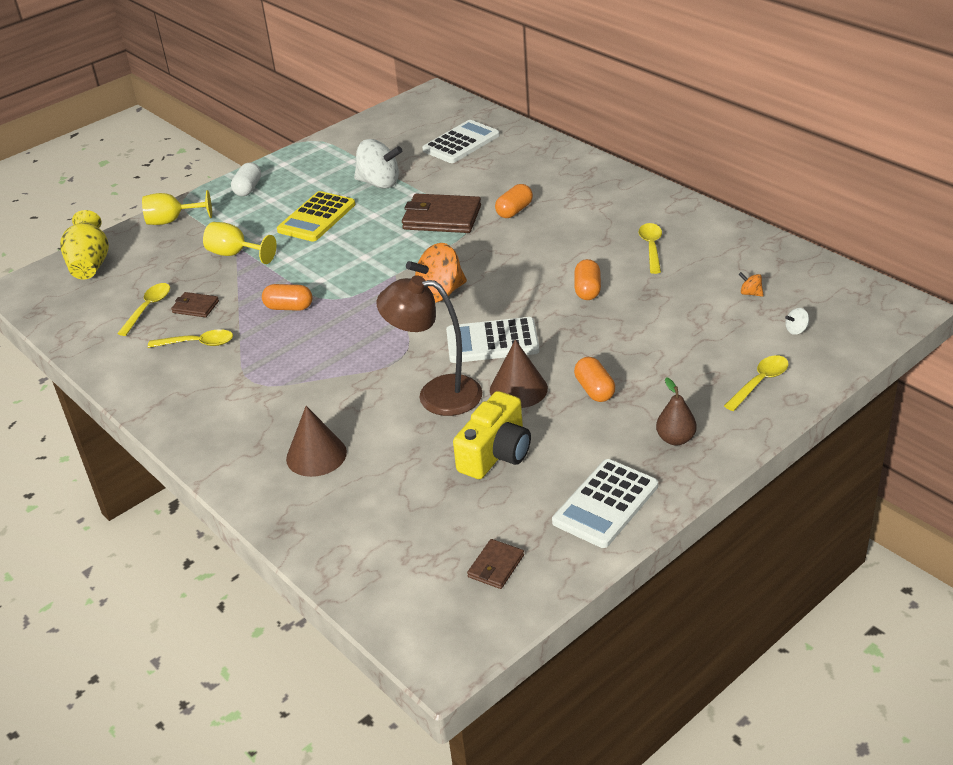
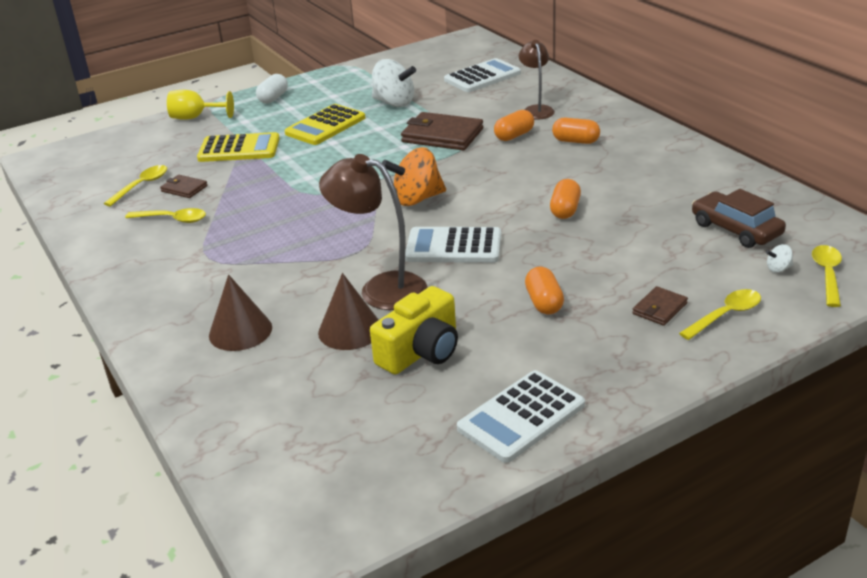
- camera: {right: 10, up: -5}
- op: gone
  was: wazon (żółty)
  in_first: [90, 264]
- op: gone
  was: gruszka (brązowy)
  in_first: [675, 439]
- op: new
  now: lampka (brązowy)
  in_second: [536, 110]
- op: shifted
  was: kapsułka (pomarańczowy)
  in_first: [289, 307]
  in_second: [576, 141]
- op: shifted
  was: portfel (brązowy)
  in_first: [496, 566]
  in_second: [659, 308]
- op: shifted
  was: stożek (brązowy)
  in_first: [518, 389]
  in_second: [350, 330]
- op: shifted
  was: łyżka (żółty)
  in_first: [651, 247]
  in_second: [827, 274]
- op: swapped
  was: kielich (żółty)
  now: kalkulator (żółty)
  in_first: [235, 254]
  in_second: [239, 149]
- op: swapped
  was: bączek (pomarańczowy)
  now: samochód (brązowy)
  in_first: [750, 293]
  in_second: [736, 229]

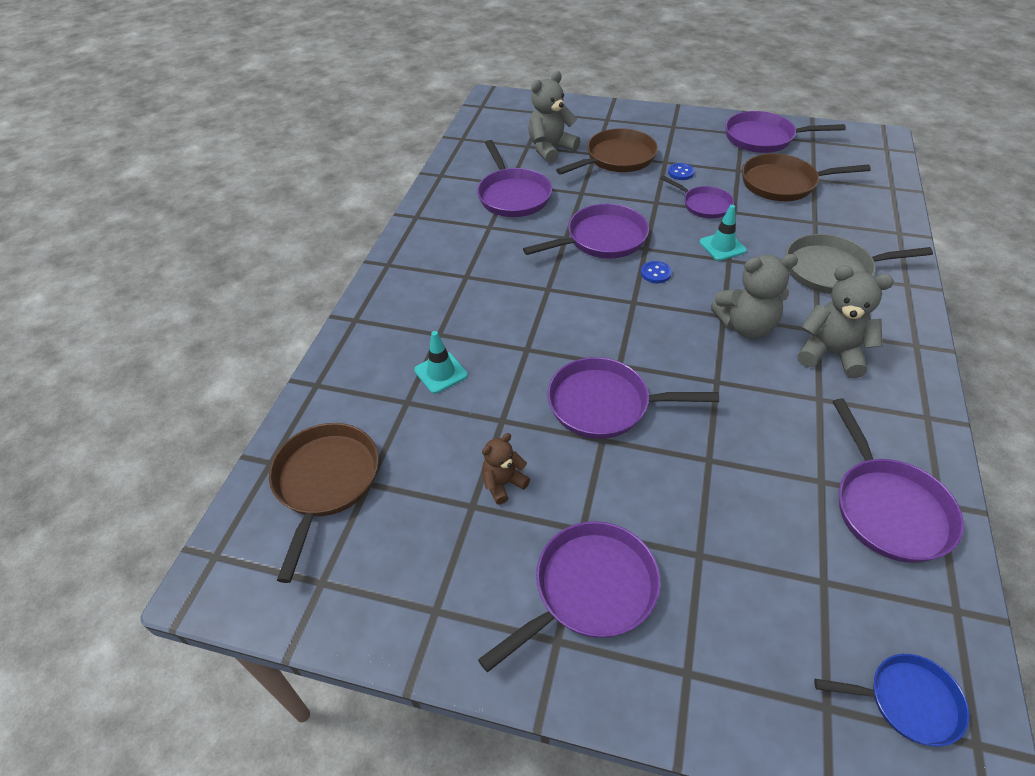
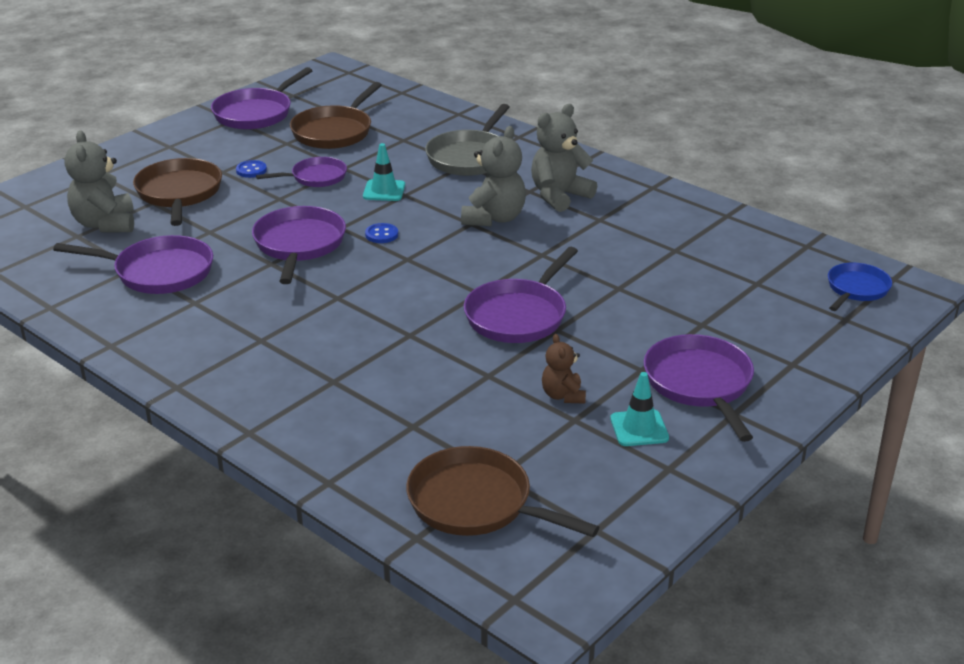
- camera: {right: -65, up: -15}
- op: gone
  was: patelnia (fioletowy)
  in_first: [888, 508]
- op: shifted
  was: pachołek (turkusowy)
  in_first: [441, 373]
  in_second: [639, 428]

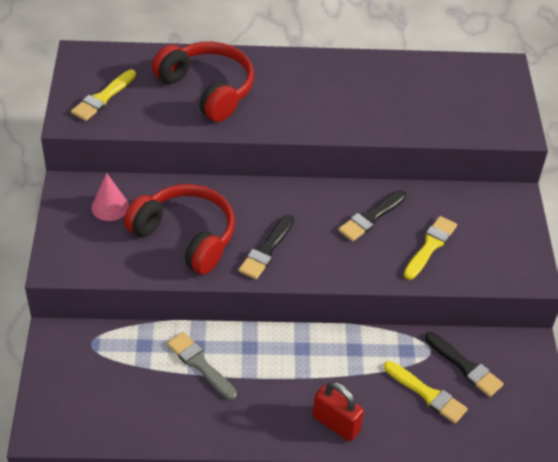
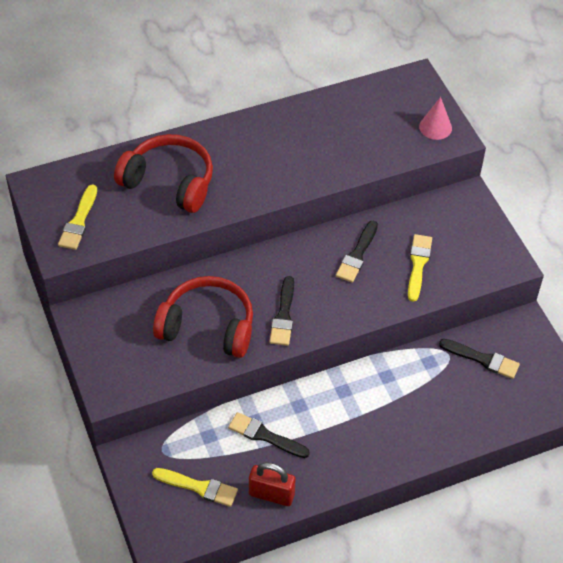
- camera: {right: -20, up: 5}
- op: shifted
  was: stożek (różowy)
  in_first: [110, 207]
  in_second: [435, 127]
- op: shifted
  was: kłódka (czerwony)
  in_first: [336, 424]
  in_second: [271, 494]
- op: shifted
  was: pędzel (żółty)
  in_first: [427, 394]
  in_second: [199, 487]
- op: repainted
  was: pędzel (szary)
  now: pędzel (czarny)
  in_first: [200, 364]
  in_second: [265, 436]

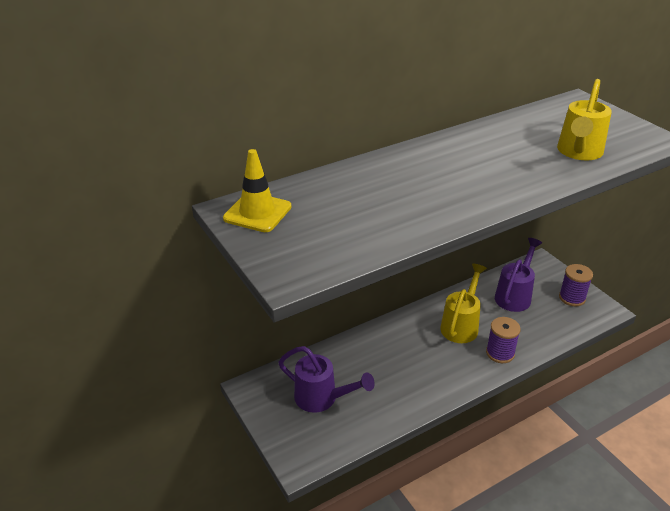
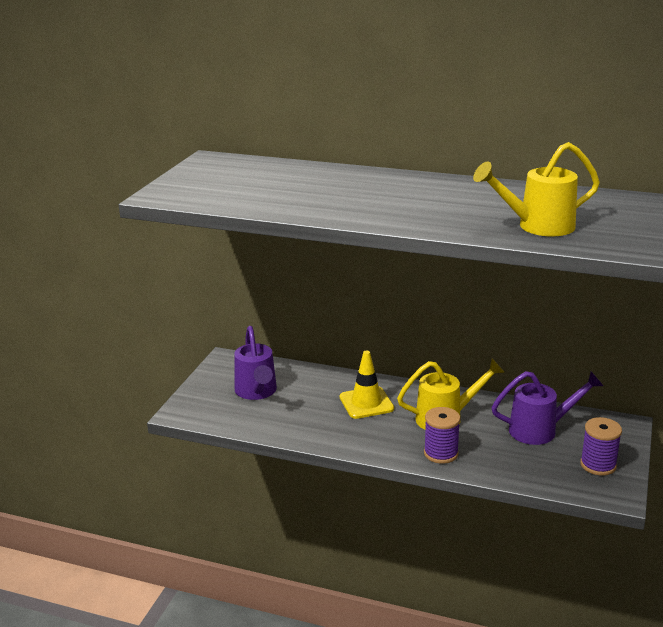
- camera: {right: 50, up: -10}
- op: shifted
  was: pachołek (żółty)
  in_first: [257, 212]
  in_second: [366, 403]

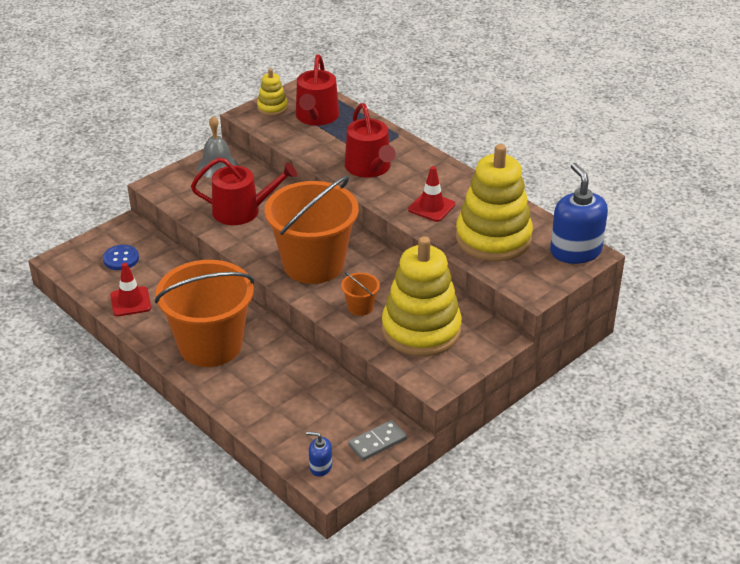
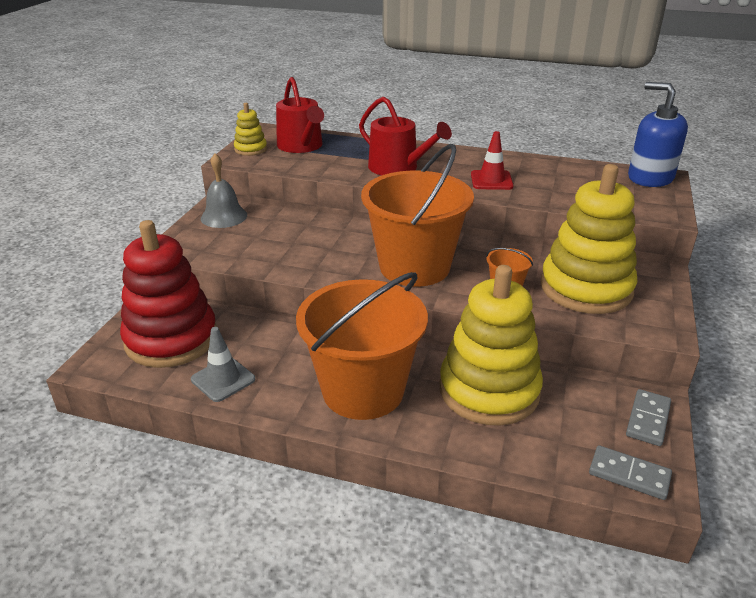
- camera: {right: -30, up: -5}
- op: gone
  was: konewka (czerwony)
  in_first: [242, 211]
- op: shifted
  was: zabawka nakładanka (żółty)
  in_first: [493, 238]
  in_second: [489, 390]
- op: swapped
  was: guzik (niebieski)
  now: zabawka nakładanka (czerwony)
  in_first: [121, 259]
  in_second: [171, 339]
- op: swapped
  was: dozownik mydła (niebieski)
  now: kostka domina (szary)
  in_first: [320, 467]
  in_second: [629, 475]
- op: repainted
  was: pachołek (czerwony)
  now: pachołek (szary)
  in_first: [130, 302]
  in_second: [223, 379]

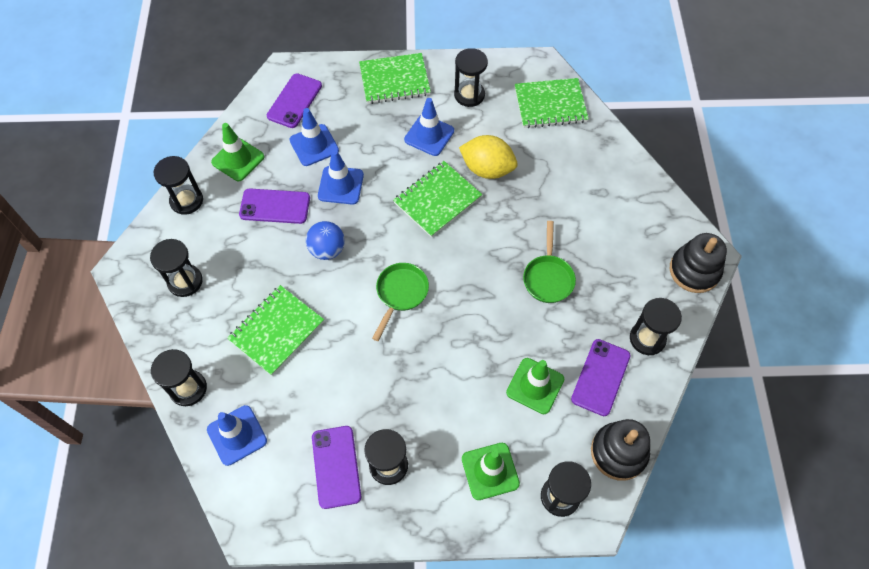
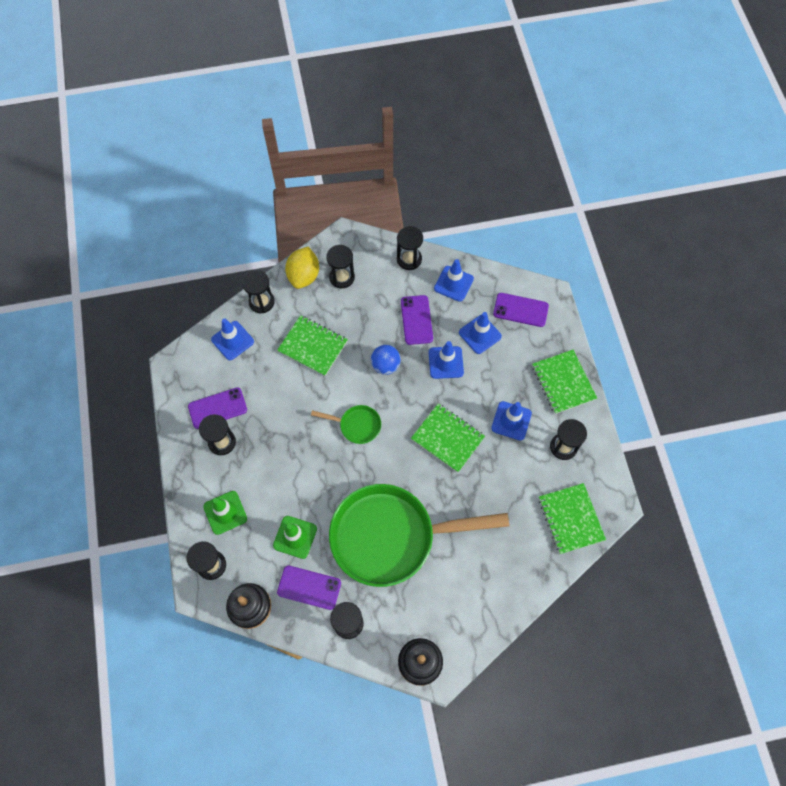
- camera: {right: 80, up: 5}
- op: shifted
  was: cytryna (żółty)
  in_first: [487, 169]
  in_second: [304, 276]
- op: repainted
  was: pachołek (zielony)
  now: pachołek (niebieski)
  in_first: [238, 159]
  in_second: [453, 283]
- op: scaled
  was: patelnia (zielony)
  in_first: [548, 277]
  in_second: [391, 537]
  ratio: 2.37

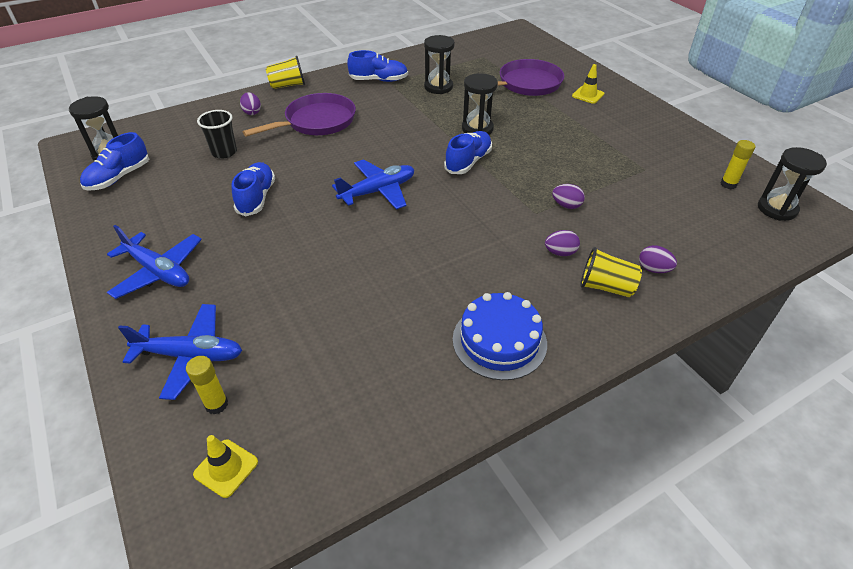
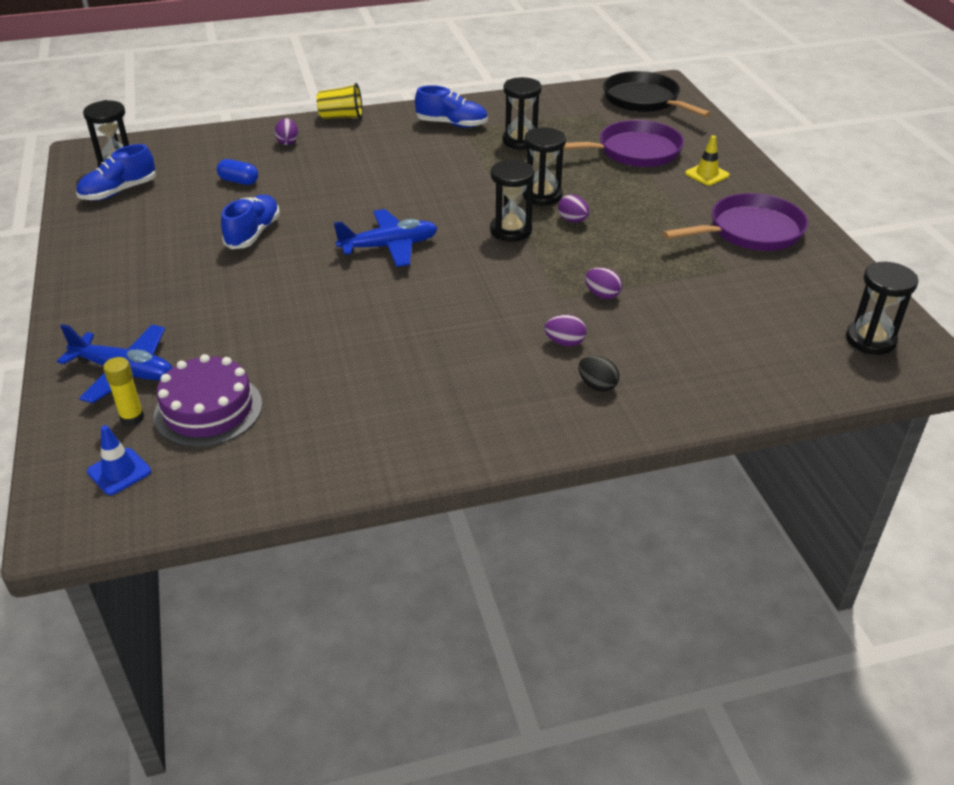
- camera: {right: 15, up: -5}
- op: gone
  was: samolot (niebieski)
  in_first: [158, 271]
- op: gone
  was: tort (niebieski)
  in_first: [499, 341]
- op: gone
  was: klej w sztyfcie (żółty)
  in_first: [728, 184]
- op: new
  now: tort (fioletowy)
  in_second: [208, 409]
- op: new
  now: patelnia (czarny)
  in_second: [644, 100]
- op: shifted
  was: patelnia (fioletowy)
  in_first: [317, 122]
  in_second: [750, 231]
- op: shifted
  was: jajko (fioletowy)
  in_first: [653, 269]
  in_second: [572, 220]
- op: swapped
  was: szklanka (czarny)
  now: kapsułka (niebieski)
  in_first: [224, 152]
  in_second: [239, 181]
- op: swapped
  was: but (niebieski)
  now: klepsydra (czarny)
  in_first: [468, 162]
  in_second: [511, 230]
- op: swapped
  was: szklanka (żółty)
  now: jajko (czarny)
  in_first: [605, 287]
  in_second: [597, 386]
- op: repainted
  was: pachołek (żółty)
  now: pachołek (niebieski)
  in_first: [226, 468]
  in_second: [119, 471]

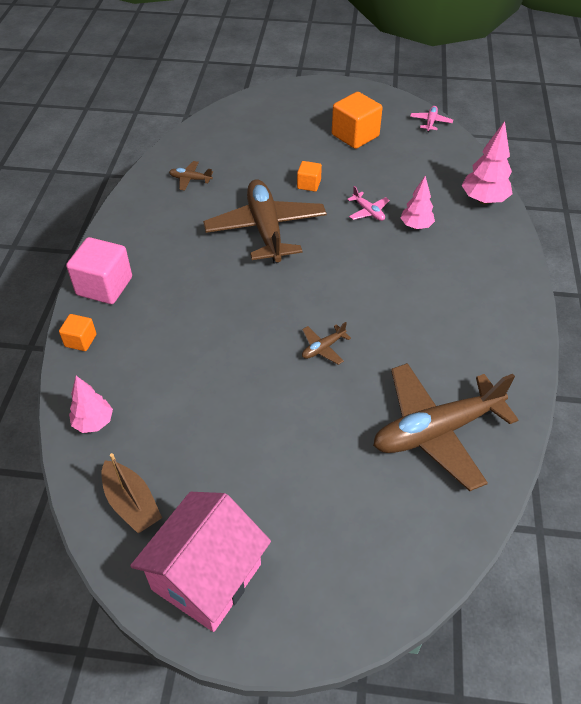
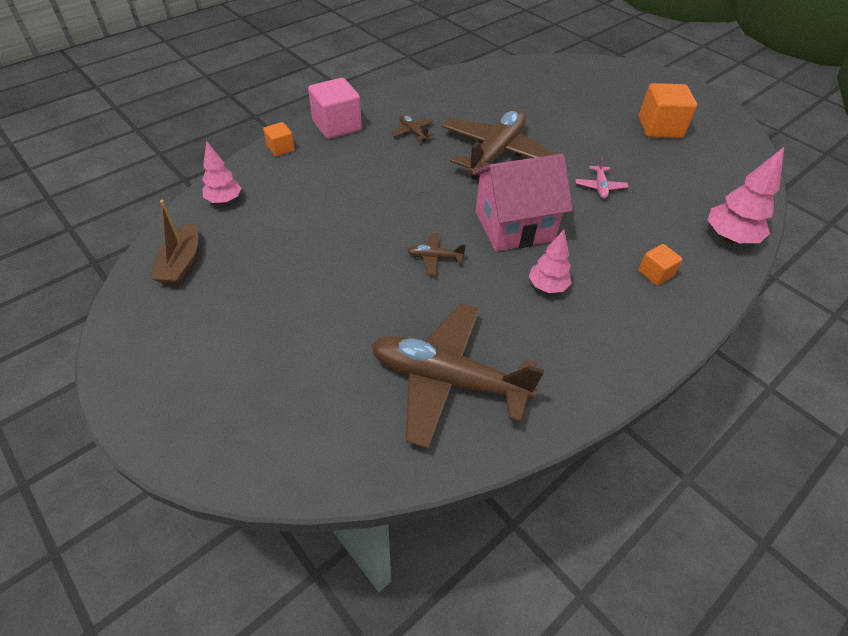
- camera: {right: 40, up: 0}
- op: gone
  was: samolot (różowy)
  in_first: [430, 122]
- op: shifted
  was: domek (różowy)
  in_first: [206, 576]
  in_second: [514, 226]
- op: shifted
  was: samolot (brązowy)
  in_first: [190, 179]
  in_second: [413, 132]
- op: shifted
  was: sześcian (pomarańczowy)
  in_first: [309, 184]
  in_second: [655, 274]
- op: shifted
  was: drzewko (różowy)
  in_first: [416, 226]
  in_second: [547, 286]

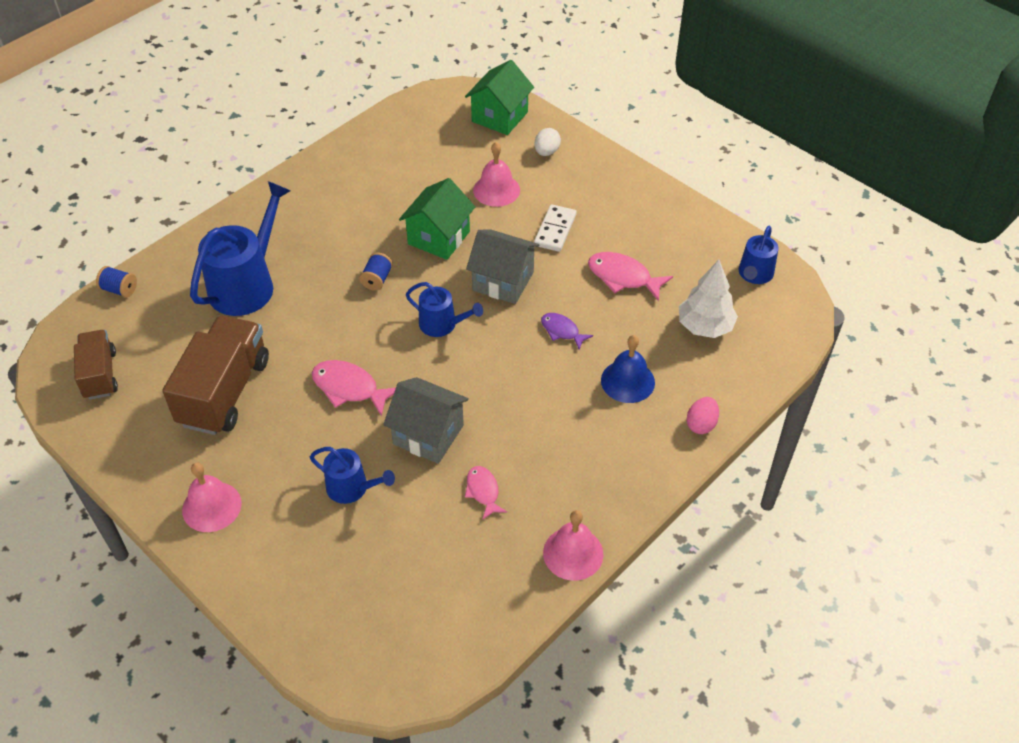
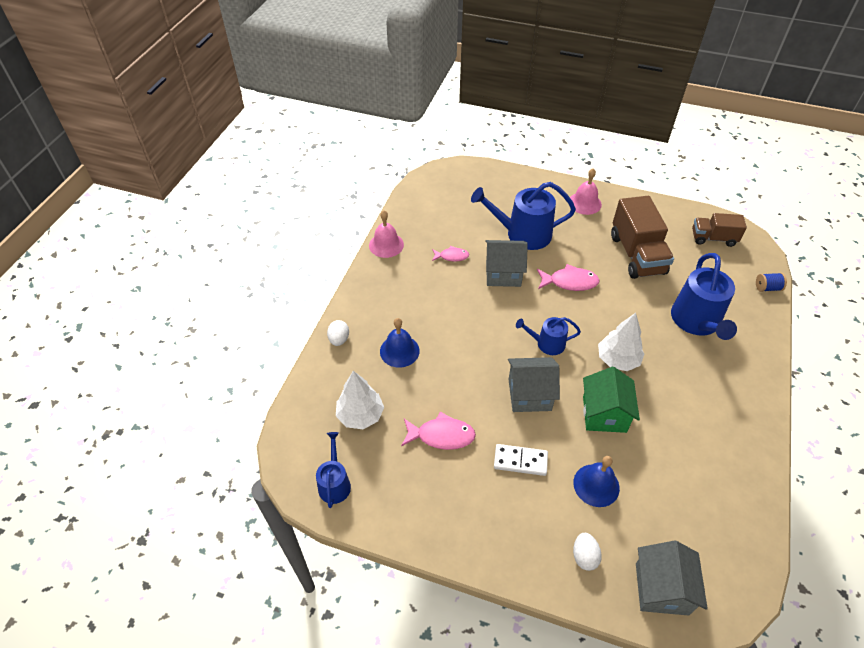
- camera: {right: 155, up: 0}
- op: gone
  was: ryba (fioletowy)
  in_first: [562, 331]
- op: swapped
  was: szpulka (niebieski)
  now: drzewko (biały)
  in_first: [377, 279]
  in_second: [617, 360]
- op: repainted
  was: domek (zielony)
  now: domek (szary)
  in_first: [500, 117]
  in_second: [661, 589]
- op: repainted
  was: dzwonek (różowy)
  now: dzwonek (niebieski)
  in_first: [496, 190]
  in_second: [596, 485]
- op: repainted
  was: jajko (różowy)
  now: jajko (biały)
  in_first: [701, 424]
  in_second: [339, 339]
- op: rotated
  was: ciężarówka (brązowy)
  in_first: [100, 375]
  in_second: [713, 238]
  clockwise: 135
- op: rotated
  was: ryba (różowy)
  in_first: [483, 491]
  in_second: [452, 256]
  clockwise: -45
- op: rotated
  was: kostka domina (biały)
  in_first: [555, 230]
  in_second: [520, 461]
  clockwise: -75
- op: scaled
  was: konewka (niebieski)
  in_first: [352, 488]
  in_second: [523, 234]
  ratio: 1.81

